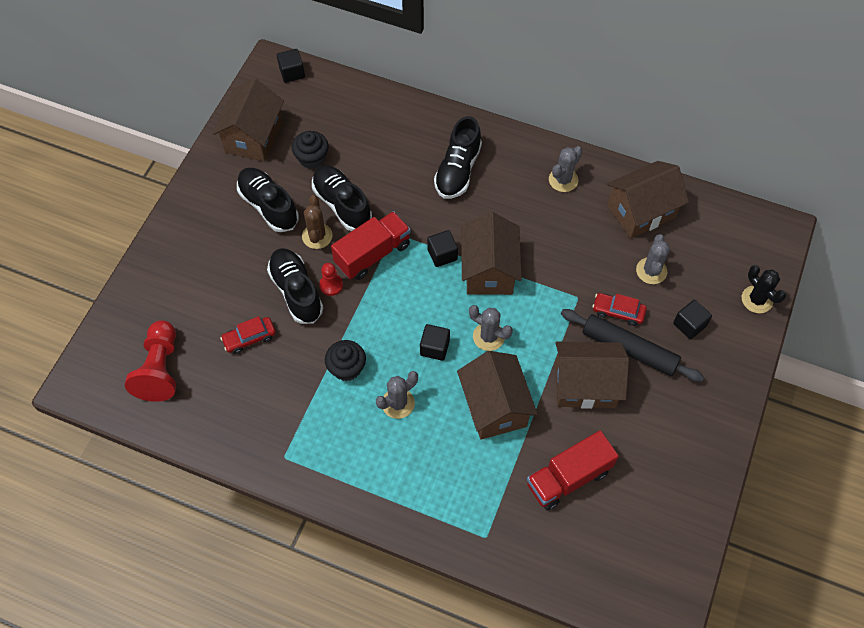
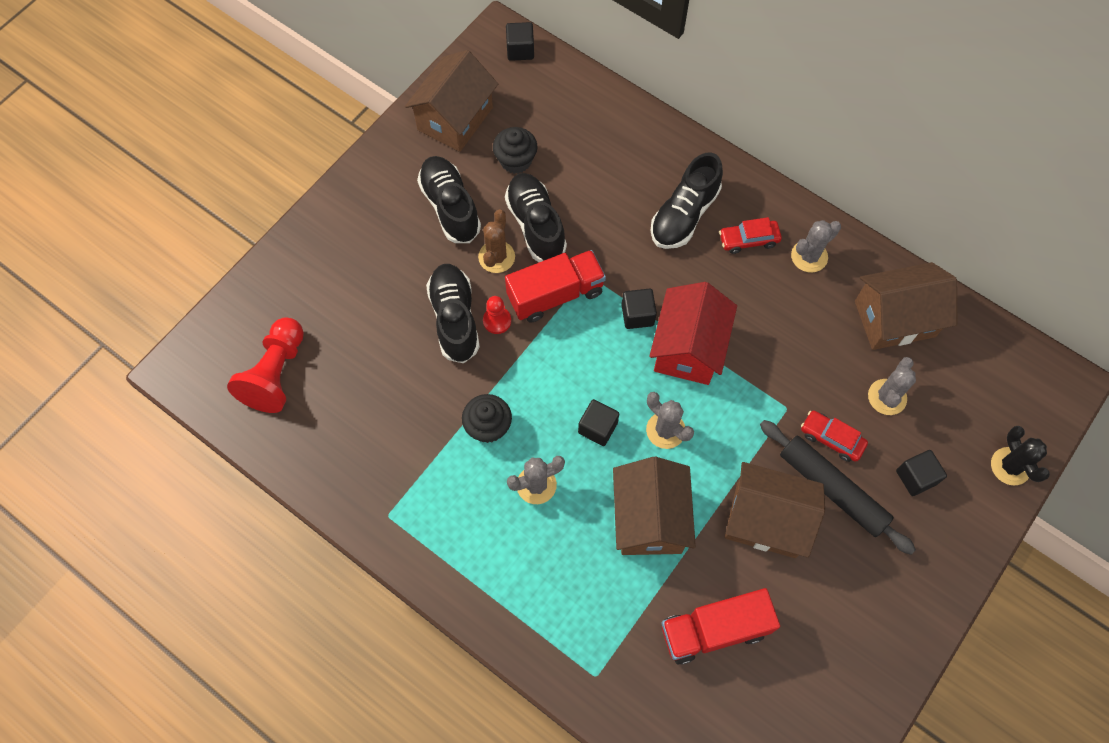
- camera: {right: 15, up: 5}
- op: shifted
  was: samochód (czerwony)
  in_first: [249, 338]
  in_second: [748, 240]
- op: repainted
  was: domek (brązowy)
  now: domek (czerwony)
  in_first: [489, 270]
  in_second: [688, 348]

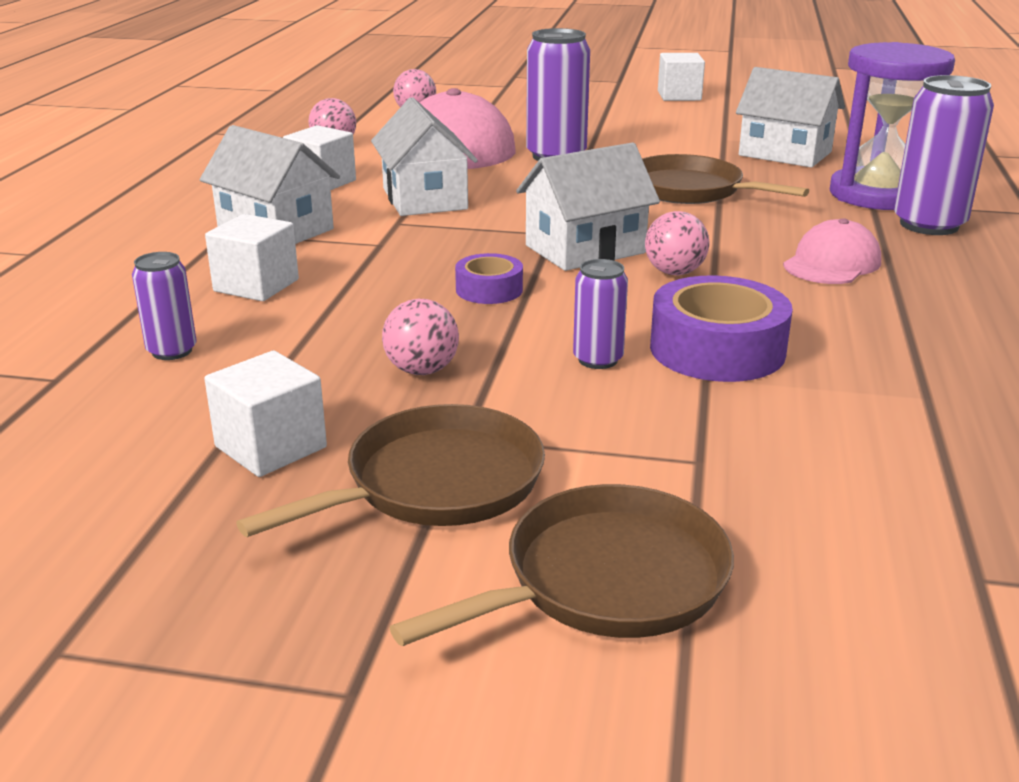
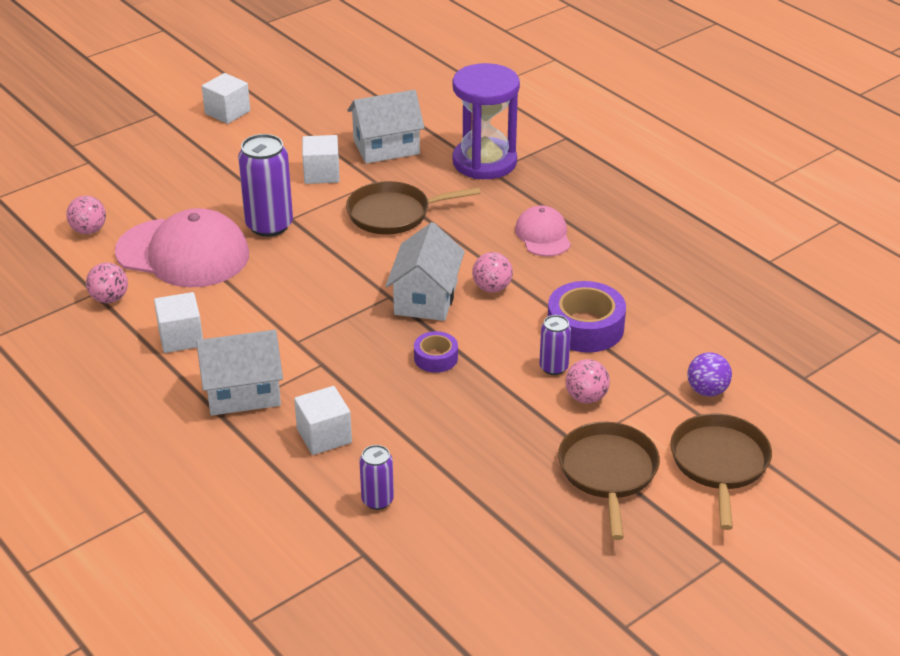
- camera: {right: -50, up: 10}
- op: gone
  was: domek (biały)
  in_first: [424, 199]
- op: gone
  was: puszka (fioletowy)
  in_first: [929, 225]
- op: new
  now: piłka (fioletowy)
  in_second: [707, 390]
- op: shifted
  was: sześcian (biały)
  in_first: [271, 447]
  in_second: [321, 174]
- op: shifted
  was: piłka (różowy)
  in_first: [422, 370]
  in_second: [586, 397]

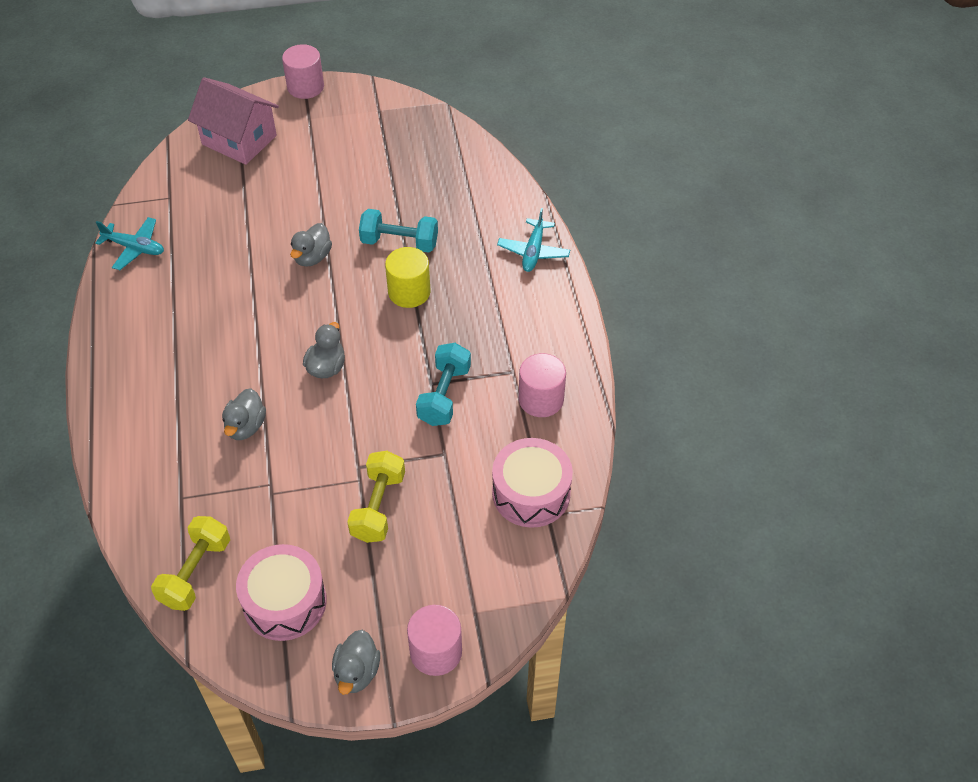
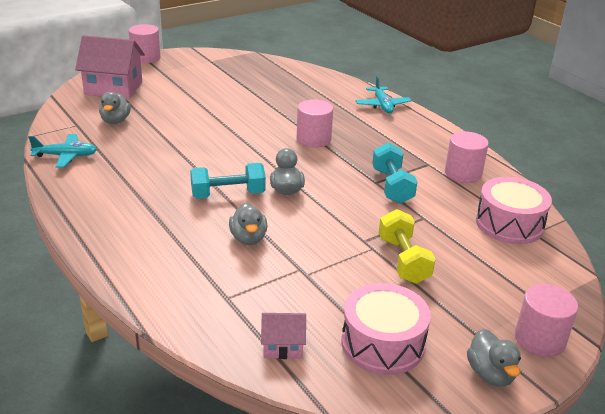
- camera: {right: -25, up: -20}
- op: shifted
  was: kaczka (szary)
  in_first: [312, 257]
  in_second: [115, 121]
- op: shifted
  was: hantel (turkusowy)
  in_first: [399, 242]
  in_second: [228, 194]
- op: swapped
  was: hantel (żółty)
  now: domek (różowy)
  in_first: [195, 572]
  in_second: [283, 346]
- op: repainted
  was: walec (żółty)
  now: walec (różowy)
  in_first: [409, 292]
  in_second: [313, 139]

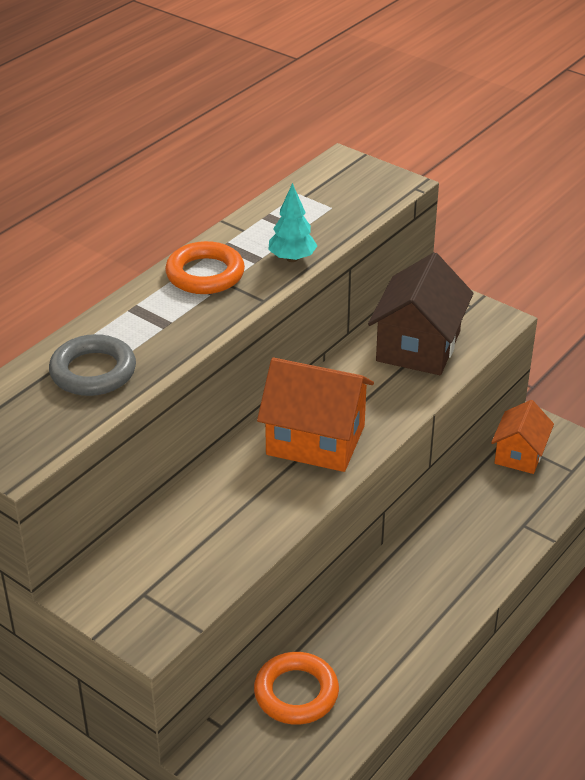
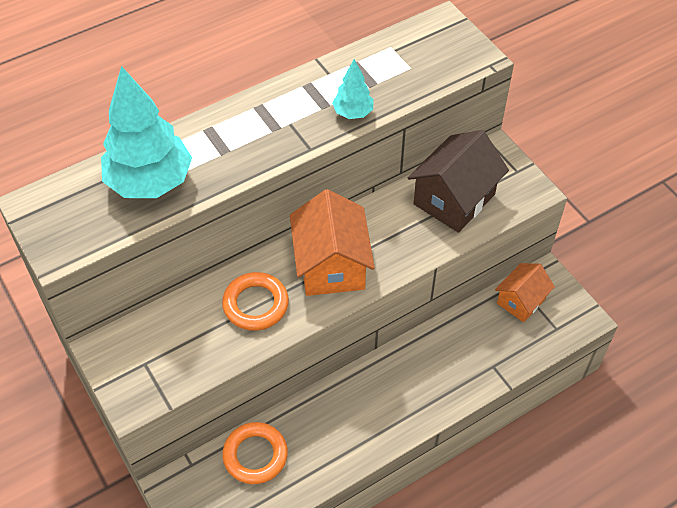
- camera: {right: 20, up: 15}
- op: shifted
  was: pierścień (pomarańczowy)
  in_first: [205, 274]
  in_second: [255, 304]
- op: swapped
  was: pierścień (szary)
  now: drzewko (turkusowy)
  in_first: [93, 371]
  in_second: [150, 182]
- op: rotated
  was: domek (pomarańczowy)
  in_first: [315, 440]
  in_second: [331, 265]
  clockwise: 45

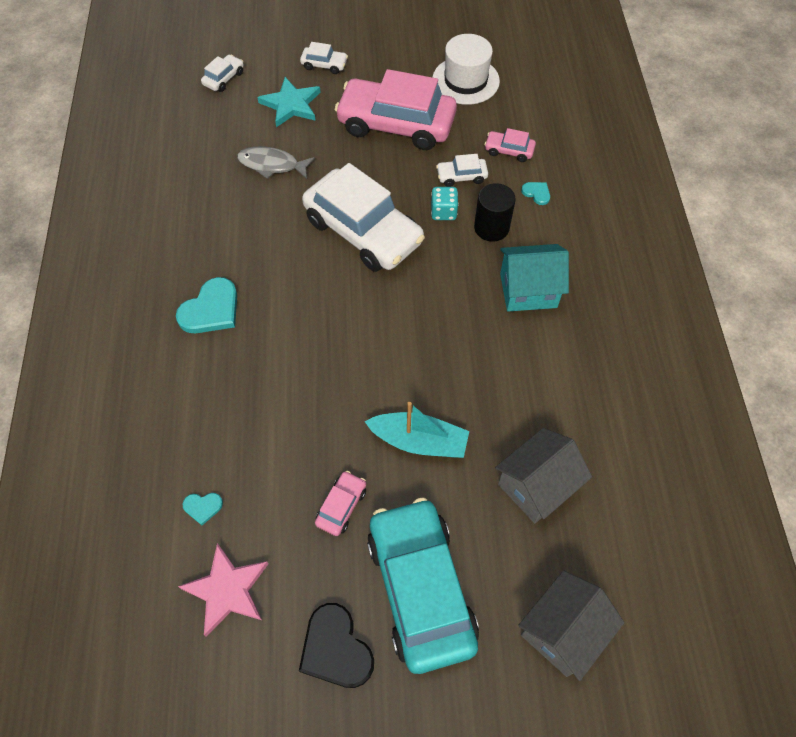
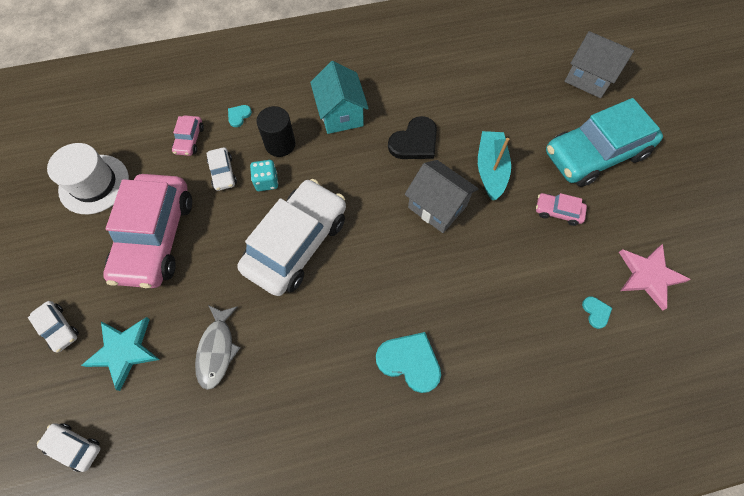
- camera: {right: -100, up: 5}
- op: shifted
  was: serce (czarny)
  in_first: [335, 648]
  in_second: [414, 142]
- op: shifted
  was: domek (szary)
  in_first: [536, 486]
  in_second: [437, 206]
- op: rotated
  was: samochód (biały)
  in_first: [324, 65]
  in_second: [59, 328]
  clockwise: 135

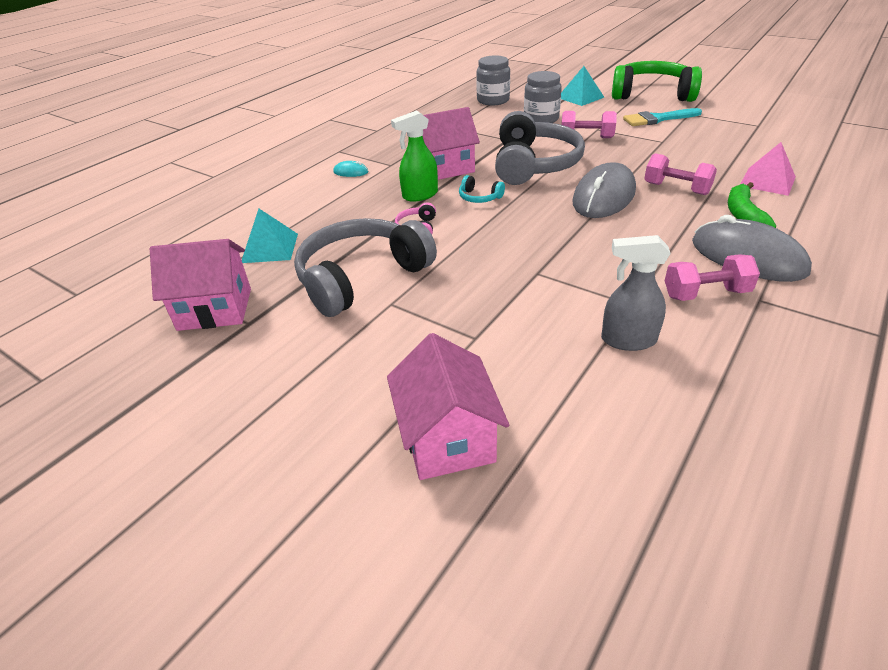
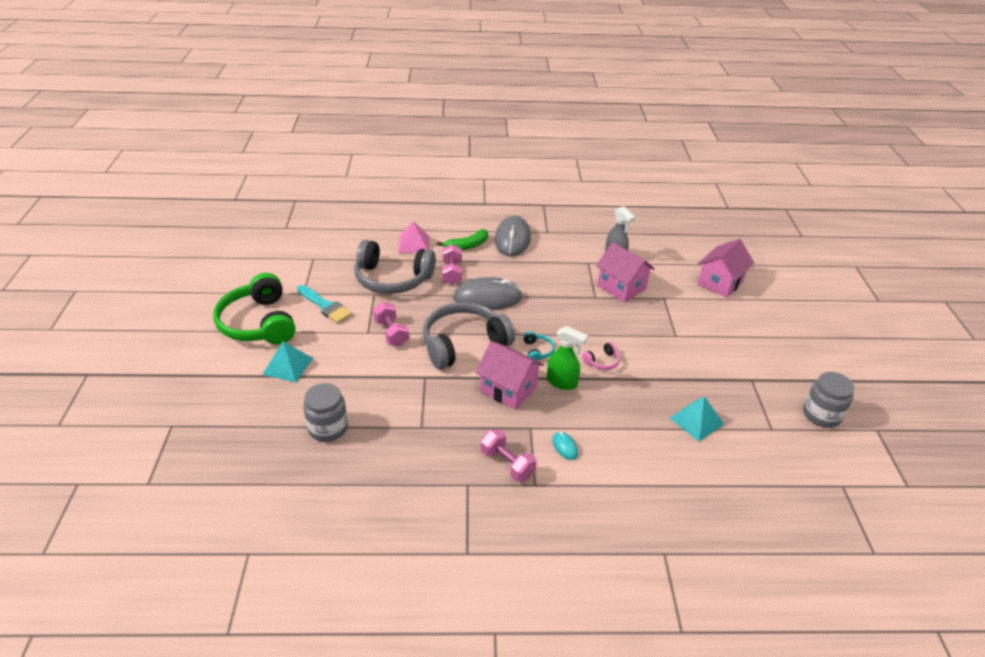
- camera: {right: -130, up: 0}
- op: shifted
  was: domek (różowy)
  in_first: [215, 309]
  in_second: [621, 287]
- op: shifted
  was: słuchawki (szary)
  in_first: [361, 277]
  in_second: [392, 279]
- op: shifted
  was: słoik (szary)
  in_first: [541, 119]
  in_second: [821, 415]
- op: shifted
  was: hantel (różowy)
  in_first: [706, 293]
  in_second: [507, 464]

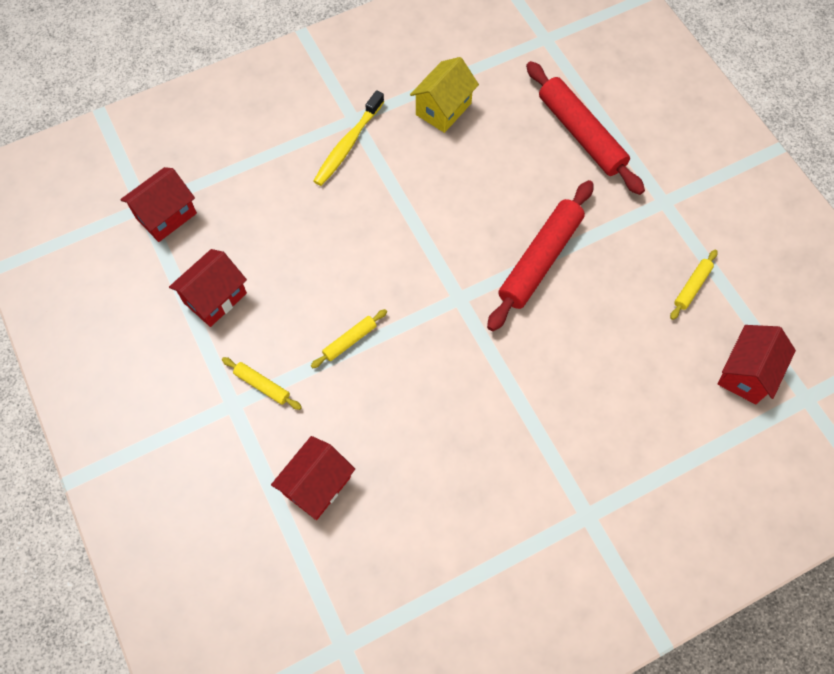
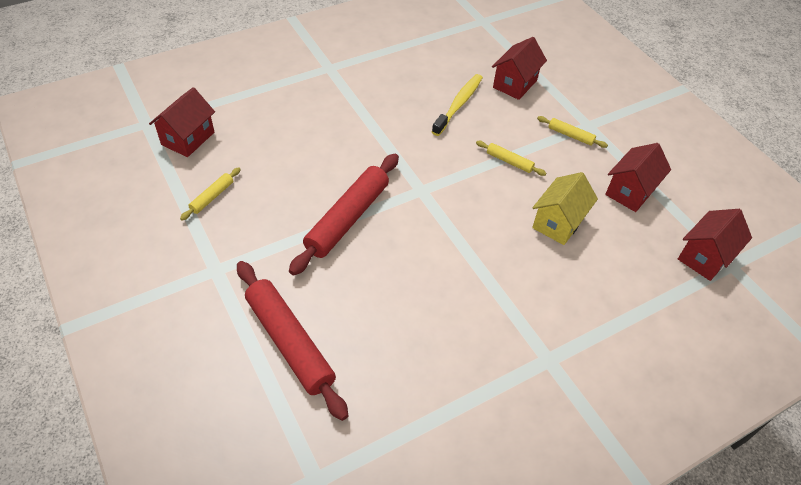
- camera: {right: 175, up: -15}
- op: shifted
  was: szczoteczka do zębów (żółty)
  in_first: [348, 144]
  in_second: [458, 104]
- op: shifted
  was: domek (żółty)
  in_first: [443, 109]
  in_second: [558, 223]
- op: rotated
  was: wałek do ciasta (żółty)
  in_first: [350, 341]
  in_second: [509, 161]
  clockwise: 75

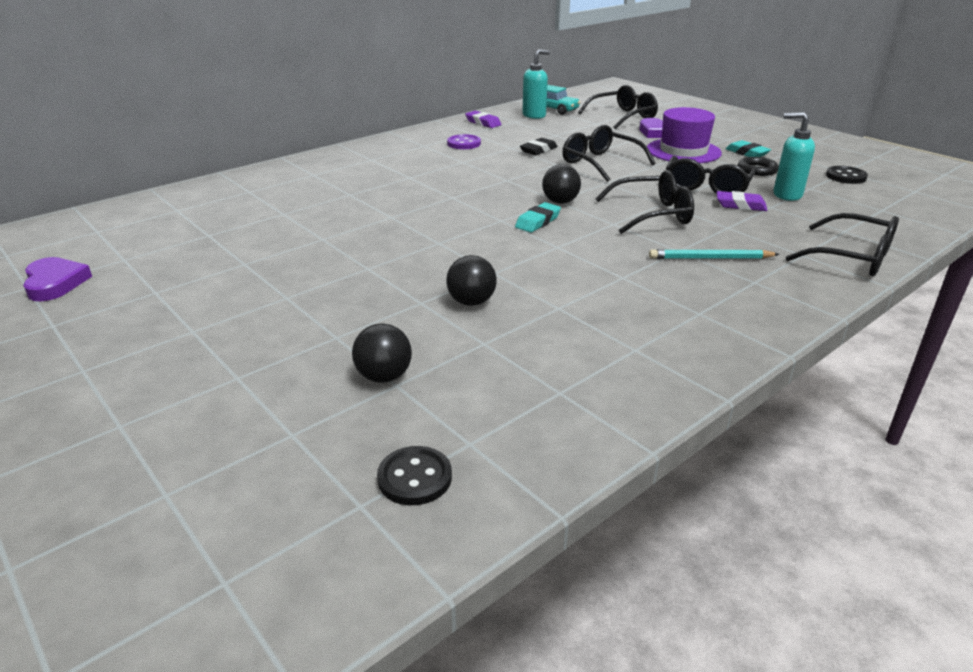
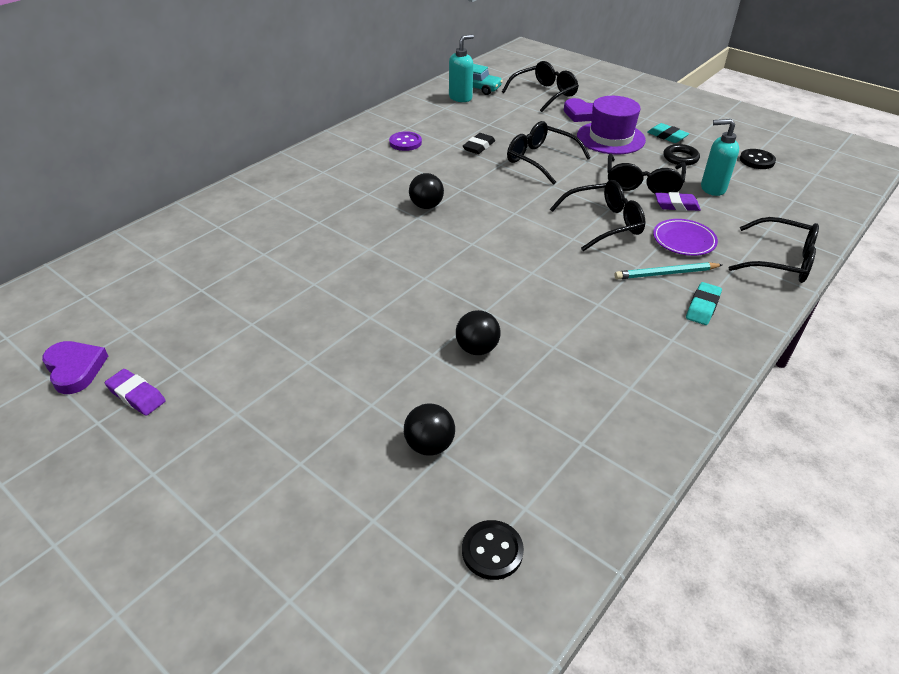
- camera: {right: -10, up: 10}
- op: new
  now: talerz (fioletowy)
  in_second: [683, 240]
- op: shifted
  was: gumka do mazania (fioletowy)
  in_first: [483, 123]
  in_second: [136, 395]
- op: shifted
  was: gumka do mazania (turkusowy)
  in_first: [537, 222]
  in_second: [702, 307]
- op: shifted
  was: piłka (czarny)
  in_first: [560, 202]
  in_second: [426, 206]

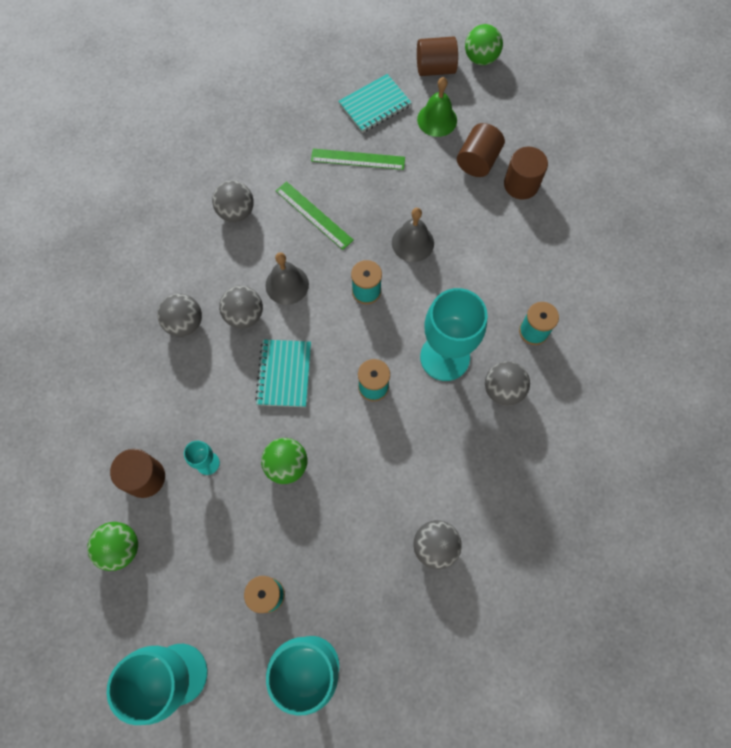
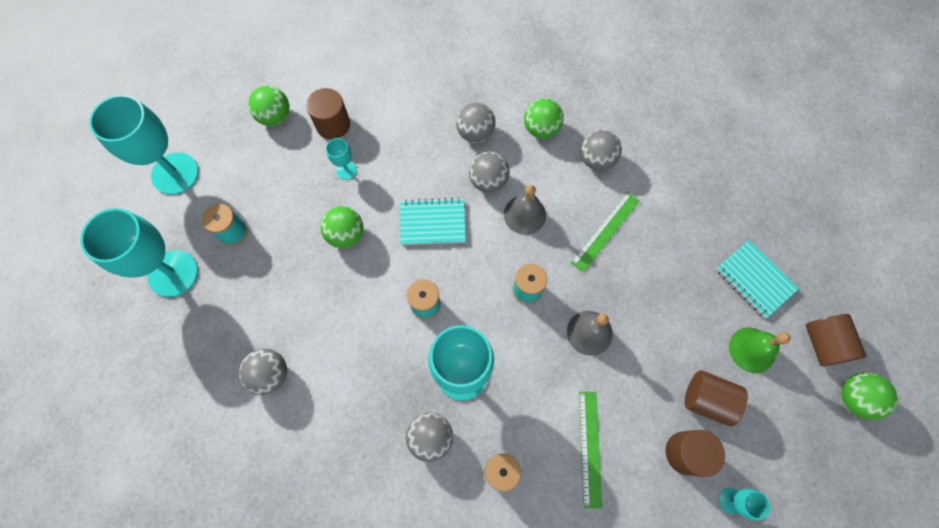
- camera: {right: 85, up: 0}
- op: new
  now: piłka (zielony)
  in_second: [541, 129]
- op: new
  now: kielich (turkusowy)
  in_second: [731, 500]
- op: shifted
  was: linijka (zielony)
  in_first: [358, 159]
  in_second: [590, 448]

